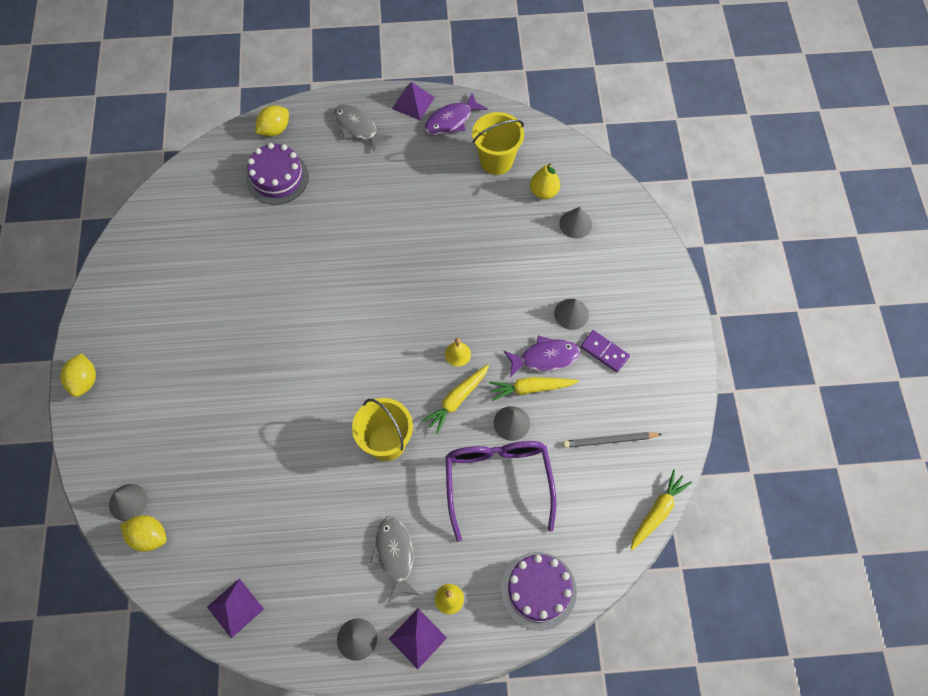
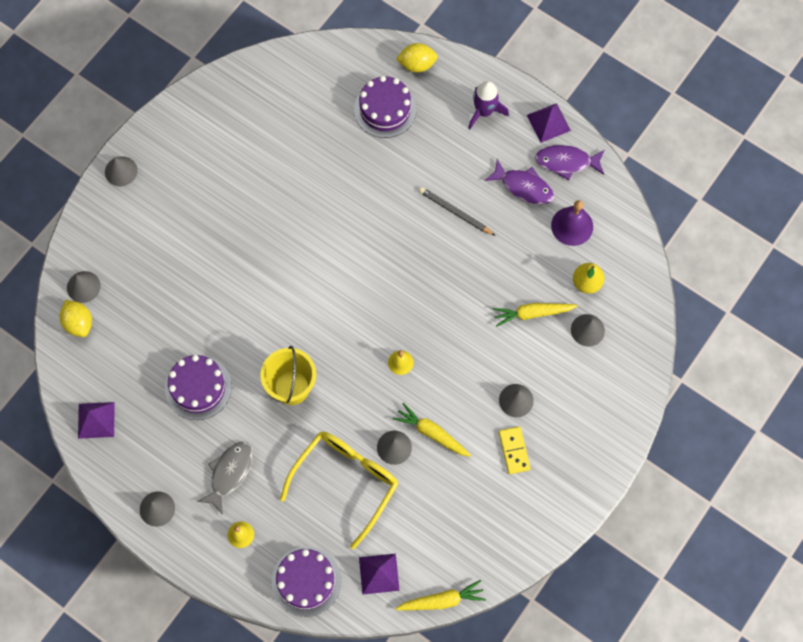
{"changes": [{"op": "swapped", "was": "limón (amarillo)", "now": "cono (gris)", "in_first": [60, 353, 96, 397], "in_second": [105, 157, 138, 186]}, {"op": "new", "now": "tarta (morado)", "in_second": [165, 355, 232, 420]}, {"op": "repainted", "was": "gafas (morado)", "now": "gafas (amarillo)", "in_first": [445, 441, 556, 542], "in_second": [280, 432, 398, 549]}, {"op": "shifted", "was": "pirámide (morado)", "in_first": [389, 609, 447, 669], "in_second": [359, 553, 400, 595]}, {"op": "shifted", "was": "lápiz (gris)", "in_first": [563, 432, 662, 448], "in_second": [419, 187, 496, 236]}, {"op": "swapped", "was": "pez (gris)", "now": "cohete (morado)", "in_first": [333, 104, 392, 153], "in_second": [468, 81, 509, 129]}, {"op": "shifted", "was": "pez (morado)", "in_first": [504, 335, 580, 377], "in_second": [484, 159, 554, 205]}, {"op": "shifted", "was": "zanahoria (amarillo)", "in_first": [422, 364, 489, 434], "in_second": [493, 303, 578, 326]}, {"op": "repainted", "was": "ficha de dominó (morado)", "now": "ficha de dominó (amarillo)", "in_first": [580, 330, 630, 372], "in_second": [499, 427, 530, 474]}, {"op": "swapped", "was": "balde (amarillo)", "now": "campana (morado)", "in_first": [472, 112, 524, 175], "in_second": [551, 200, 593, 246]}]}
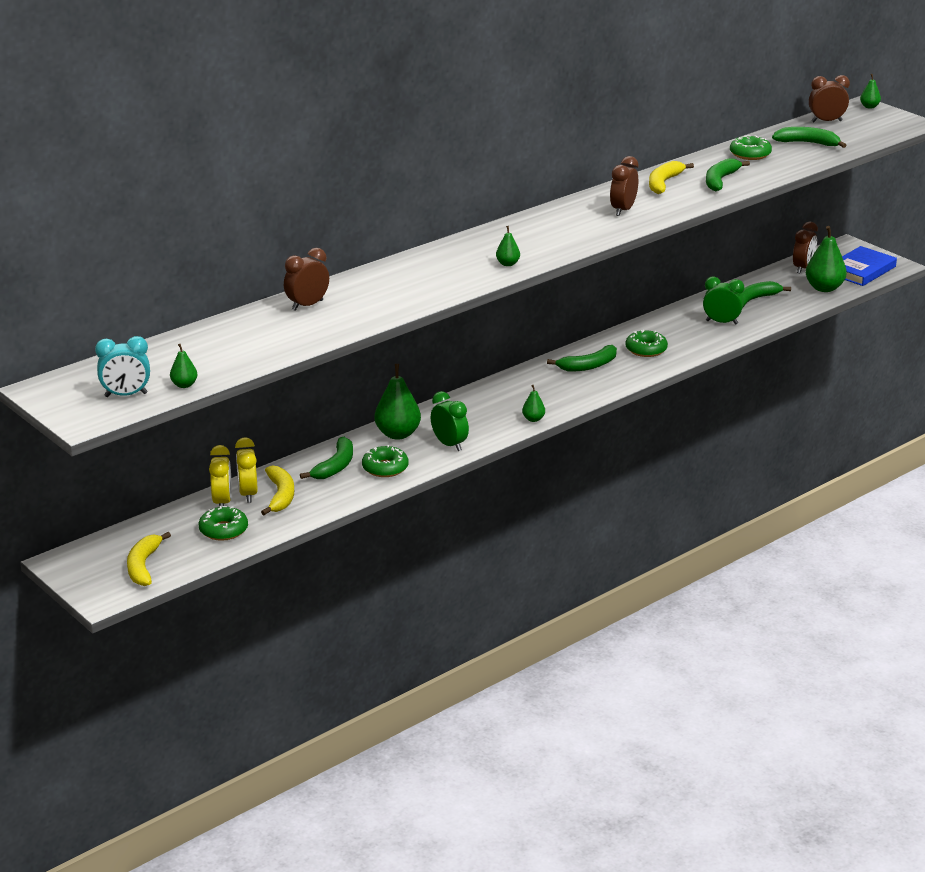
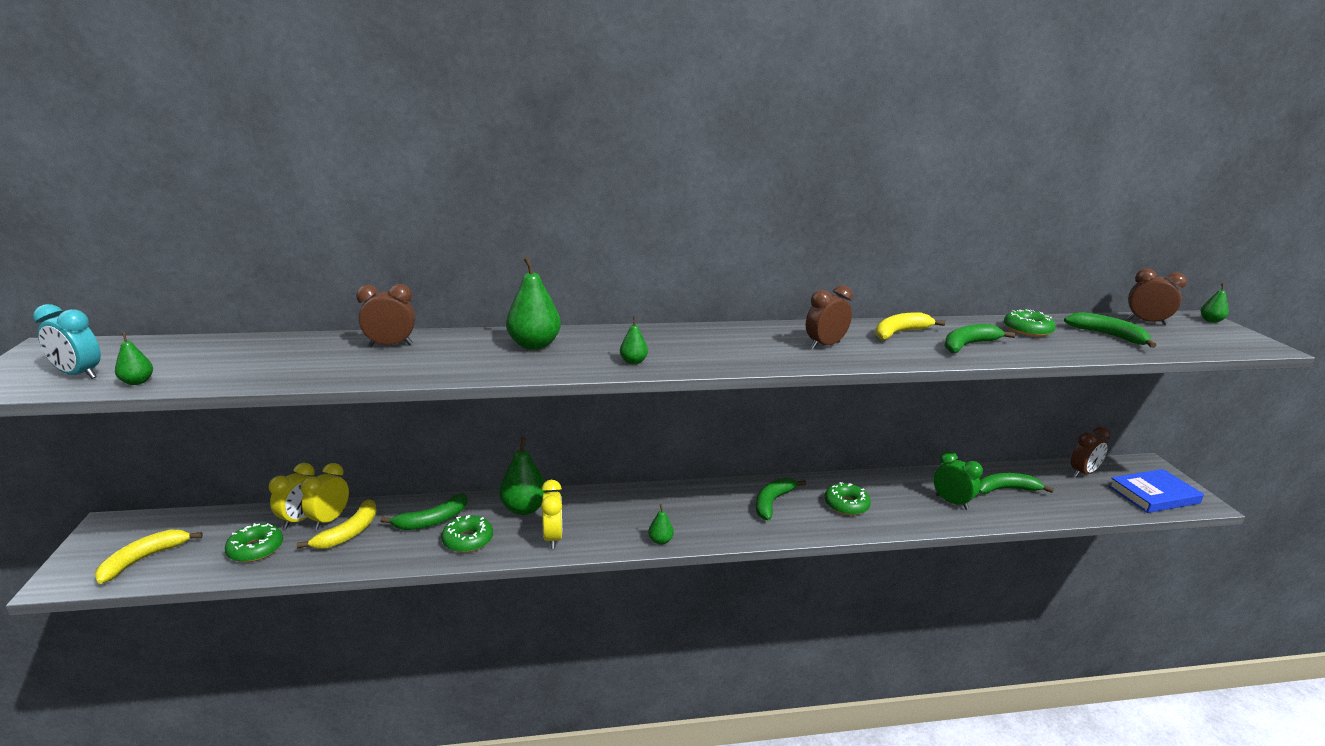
{"changes": [{"op": "shifted", "was": "pera (verde)", "in_first": [806, 226, 847, 292], "in_second": [506, 257, 561, 350]}, {"op": "repainted", "was": "despertador (verde)", "now": "despertador (amarillo)", "in_first": [431, 391, 469, 451], "in_second": [541, 480, 563, 549]}, {"op": "rotated", "was": "plátano (verde)", "in_first": [547, 345, 617, 372], "in_second": [756, 478, 806, 520], "clockwise": 120}]}
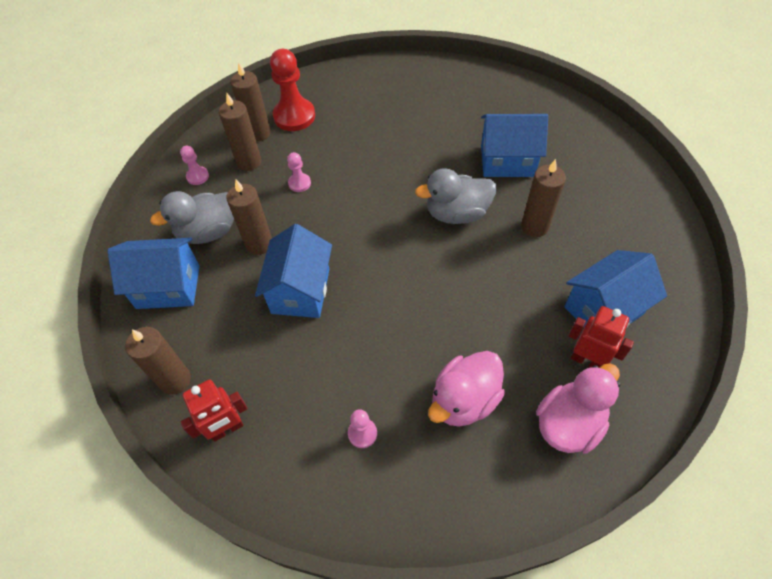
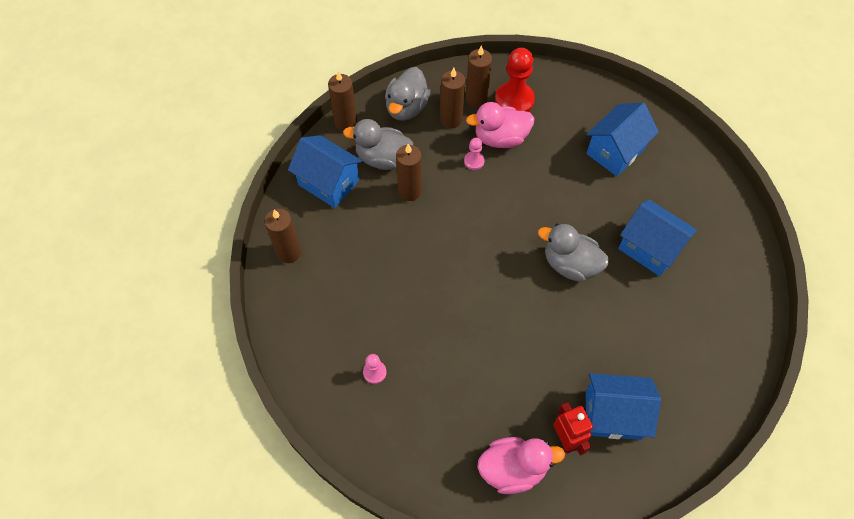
{"changes": [{"op": "shifted", "was": "vela (marrón)", "in_first": [521, 159, 566, 237], "in_second": [328, 71, 357, 131]}, {"op": "swapped", "was": "peón (rosa)", "now": "pato (gris)", "in_first": [180, 146, 209, 185], "in_second": [385, 67, 431, 121]}, {"op": "shifted", "was": "pato (rosa)", "in_first": [428, 351, 505, 427], "in_second": [466, 102, 534, 148]}, {"op": "shifted", "was": "casa (azul)", "in_first": [255, 224, 332, 318], "in_second": [586, 103, 659, 176]}, {"op": "gone", "was": "robot (rojo)", "in_first": [181, 380, 247, 442]}]}
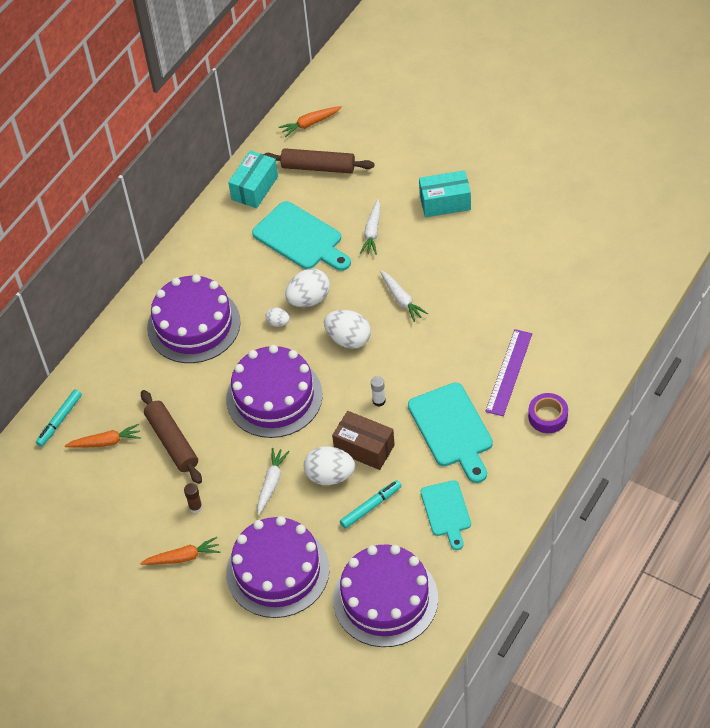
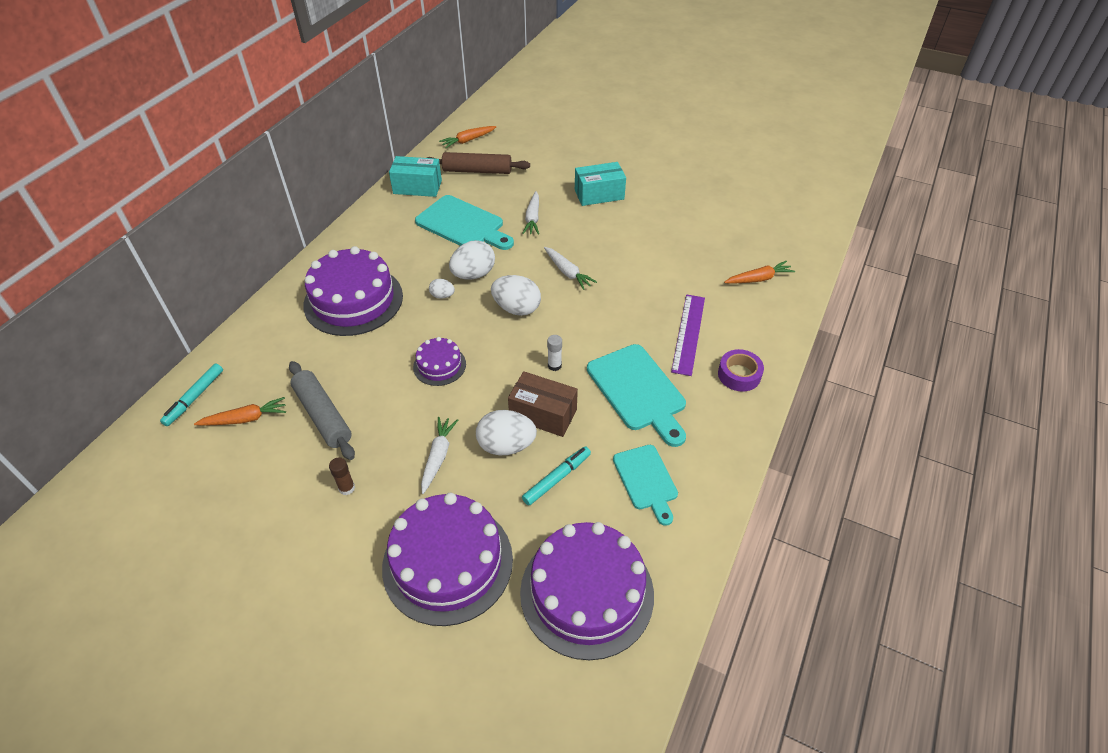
{"changes": [{"op": "repainted", "was": "rodillo (marrón)", "now": "rodillo (gris)", "in_first": [141, 390, 202, 484], "in_second": [289, 361, 355, 460]}, {"op": "rotated", "was": "caja (turquesa)", "in_first": [228, 150, 278, 208], "in_second": [389, 156, 442, 197], "clockwise": 75}, {"op": "scaled", "was": "tarta (morado)", "in_first": [226, 345, 323, 438], "in_second": [413, 337, 466, 386], "ratio": 0.5}, {"op": "shifted", "was": "zanahoria (naranja)", "in_first": [140, 537, 220, 565], "in_second": [724, 261, 795, 284]}]}
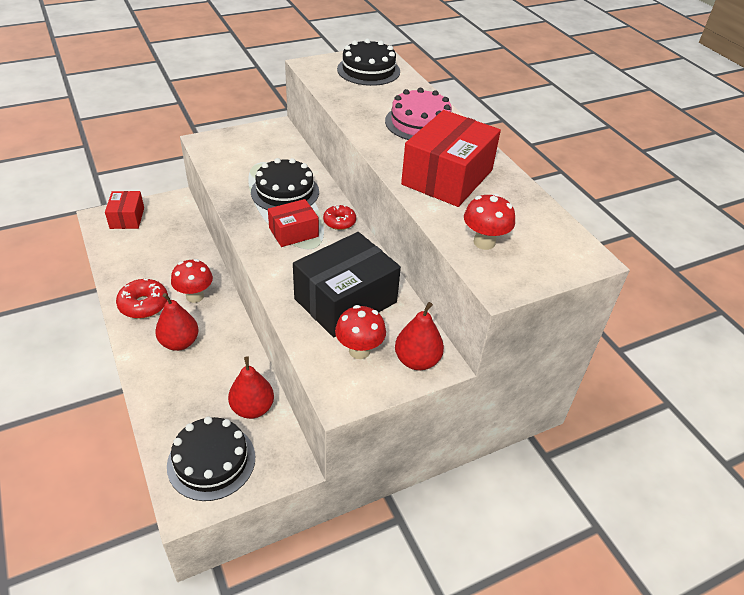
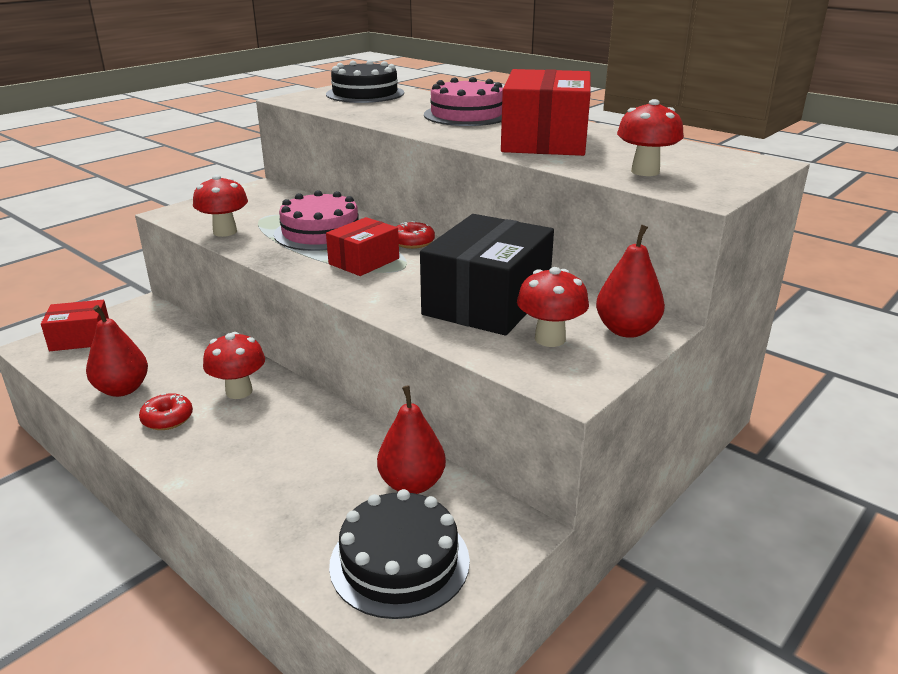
{"changes": [{"op": "rotated", "was": "caja (rojo)", "in_first": [105, 191, 144, 229], "in_second": [41, 300, 109, 351], "clockwise": -75}, {"op": "shifted", "was": "pera (rojo)", "in_first": [155, 293, 199, 351], "in_second": [86, 305, 148, 397]}, {"op": "scaled", "was": "rosquilla (rojo)", "in_first": [116, 279, 168, 319], "in_second": [139, 393, 193, 430], "ratio": 0.66}, {"op": "new", "now": "seta (rojo)", "in_second": [193, 175, 248, 237]}, {"op": "repainted", "was": "tarta (negro)", "now": "tarta (rosa)", "in_first": [251, 158, 319, 210], "in_second": [274, 190, 359, 251]}]}
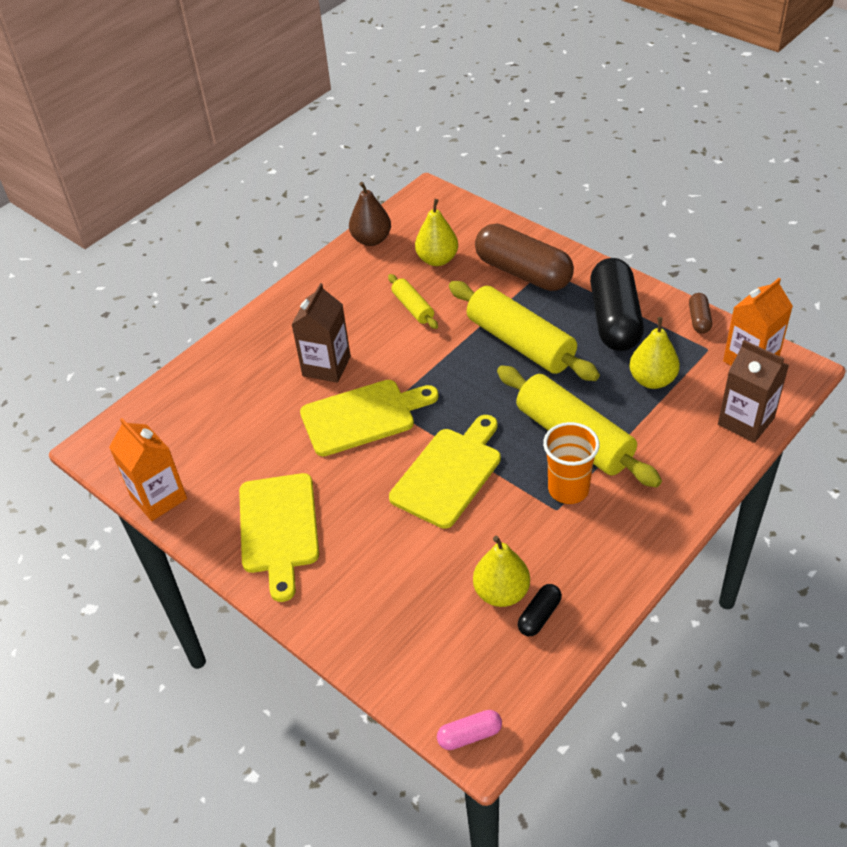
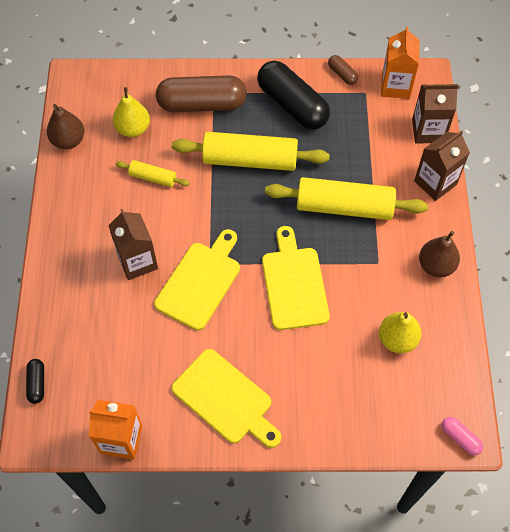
{"changes": [{"op": "shifted", "was": "cápsula (negro)", "in_first": [518, 584, 562, 636], "in_second": [26, 359, 44, 404]}, {"op": "new", "now": "cartón de leche (marrón)", "in_second": [414, 130, 470, 201]}, {"op": "new", "now": "pera (marrón)", "in_second": [419, 231, 460, 277]}, {"op": "rotated", "was": "cápsula (rosa)", "in_first": [437, 710, 502, 750], "in_second": [442, 417, 483, 455], "clockwise": -75}, {"op": "gone", "was": "vaso (naranja)", "in_first": [543, 422, 600, 504]}, {"op": "gone", "was": "pera (amarillo)", "in_first": [630, 317, 680, 389]}]}
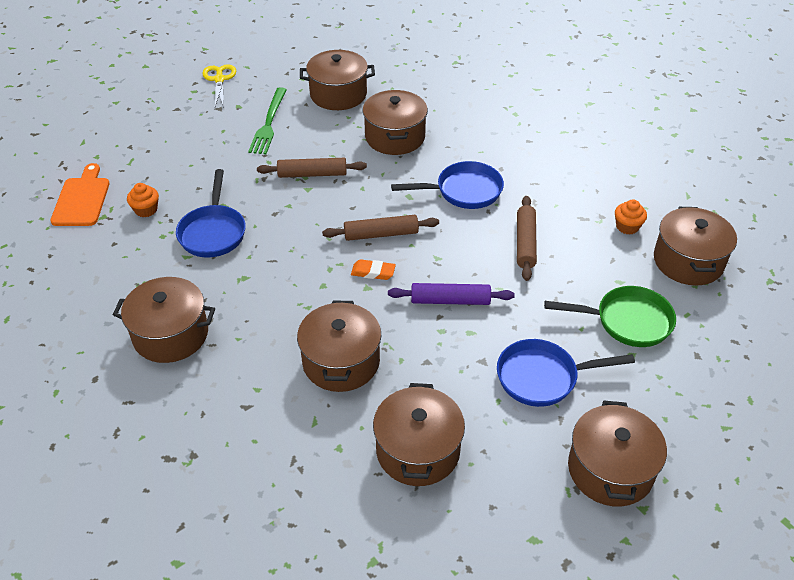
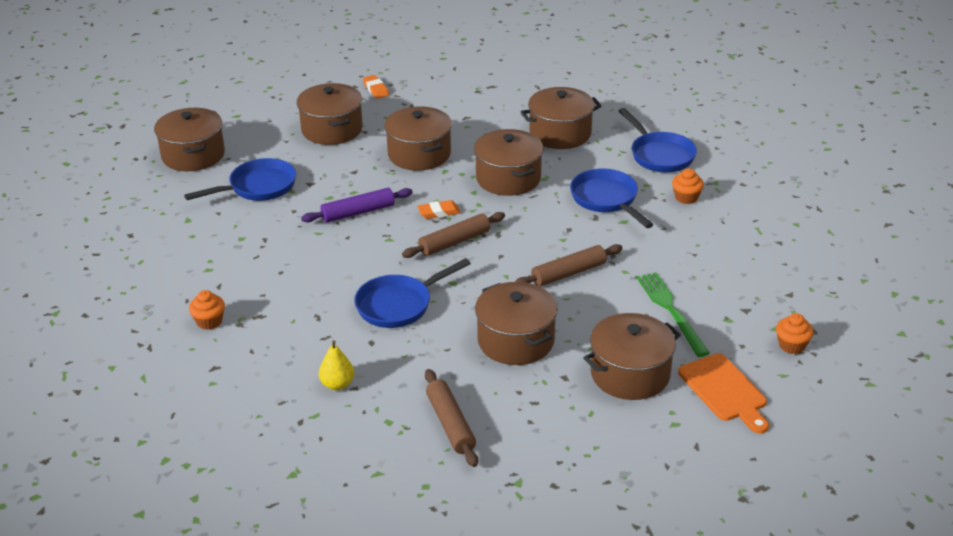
{"changes": [{"op": "new", "now": "pera (amarillo)", "in_second": [319, 340, 354, 390]}, {"op": "new", "now": "goma de borrar (naranja)", "in_second": [363, 75, 389, 99]}, {"op": "shifted", "was": "rodillo (marrón)", "in_first": [517, 196, 537, 281], "in_second": [425, 369, 478, 467]}, {"op": "shifted", "was": "olla (marrón)", "in_first": [654, 207, 737, 286], "in_second": [474, 129, 543, 196]}, {"op": "new", "now": "sartén (azul)", "in_second": [619, 108, 697, 172]}, {"op": "shifted", "was": "tabla de cortar (naranja)", "in_first": [50, 163, 110, 226], "in_second": [678, 353, 769, 434]}, {"op": "swapped", "was": "tijeras (amarillo)", "now": "magdalena (naranja)", "in_first": [202, 64, 236, 108], "in_second": [776, 313, 814, 354]}, {"op": "gone", "was": "sartén (verde)", "in_first": [544, 286, 676, 347]}]}
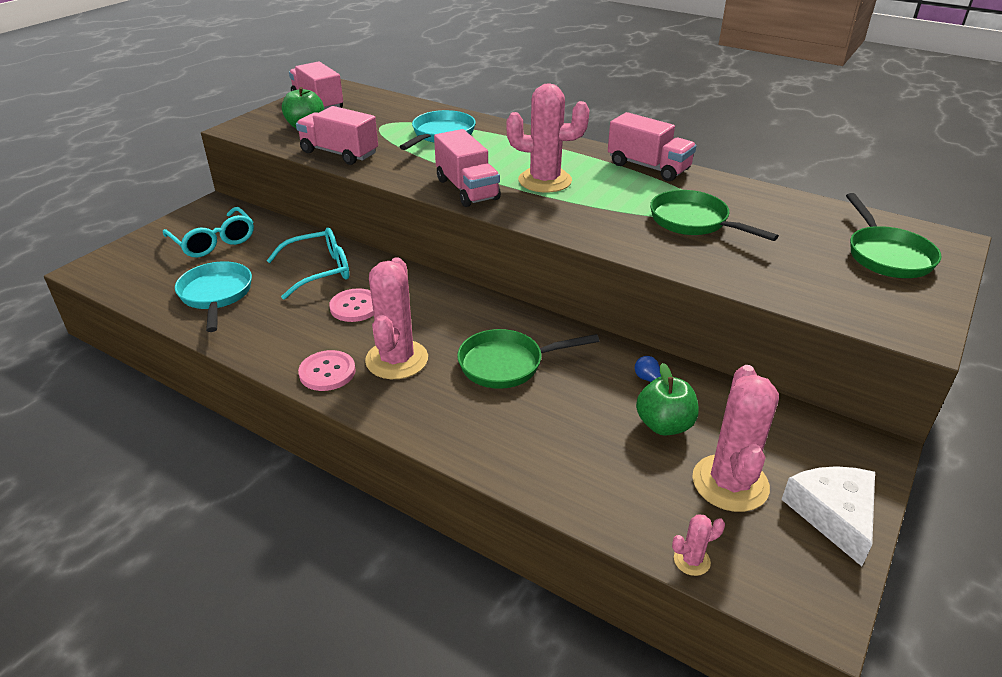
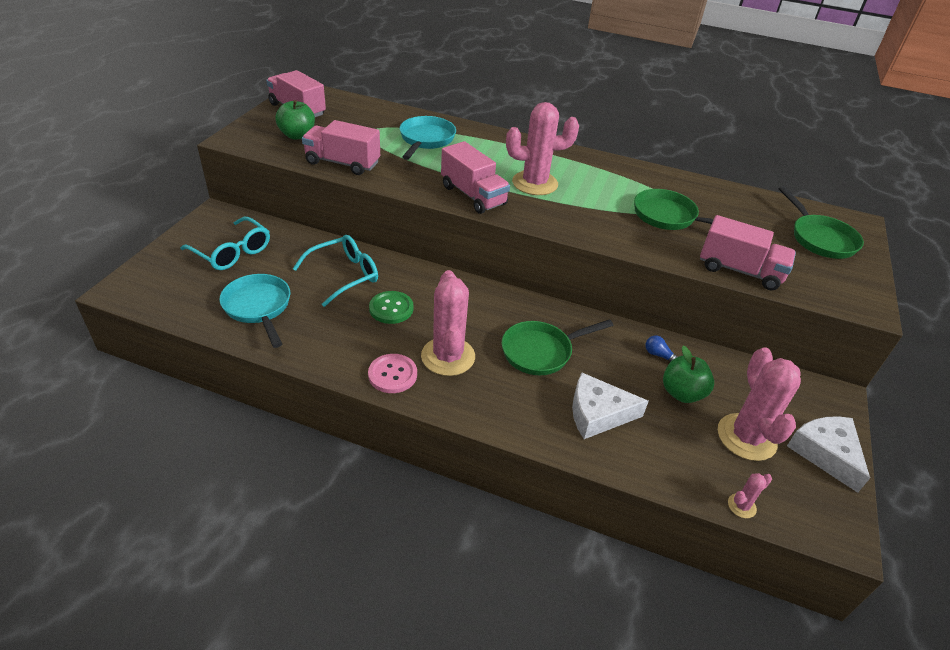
{"changes": [{"op": "repainted", "was": "botón (rosa)", "now": "botón (verde)", "in_first": [329, 288, 374, 322], "in_second": [369, 291, 413, 324]}, {"op": "new", "now": "queso (blanco)", "in_second": [572, 373, 649, 439]}, {"op": "shifted", "was": "camión (rosa)", "in_first": [608, 112, 697, 181], "in_second": [700, 215, 796, 290]}]}
